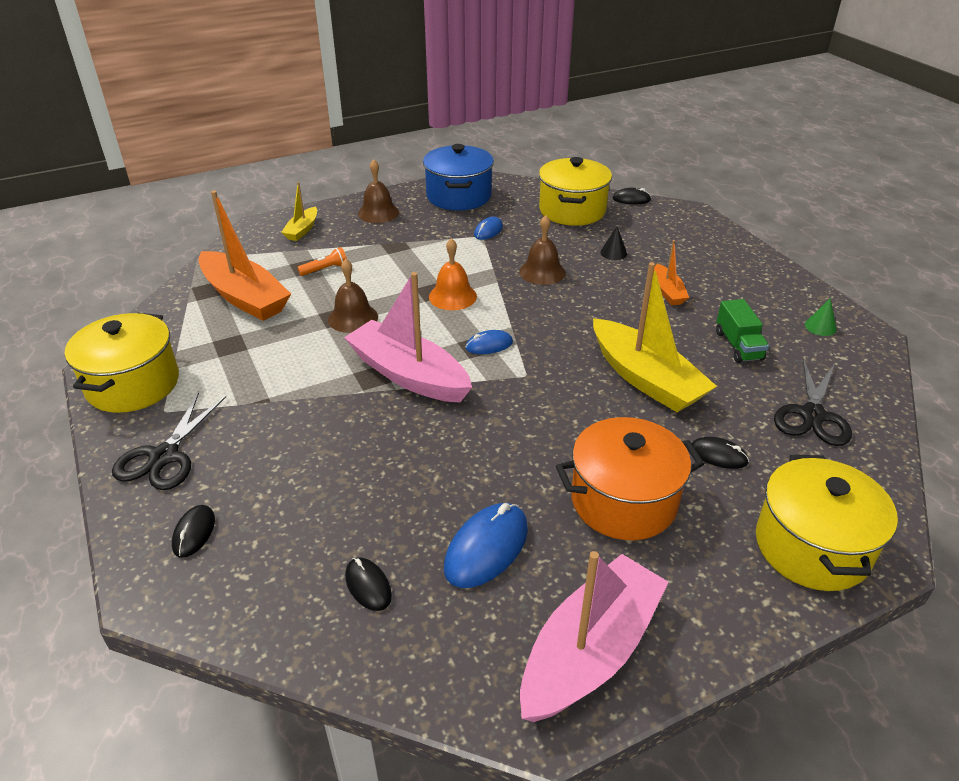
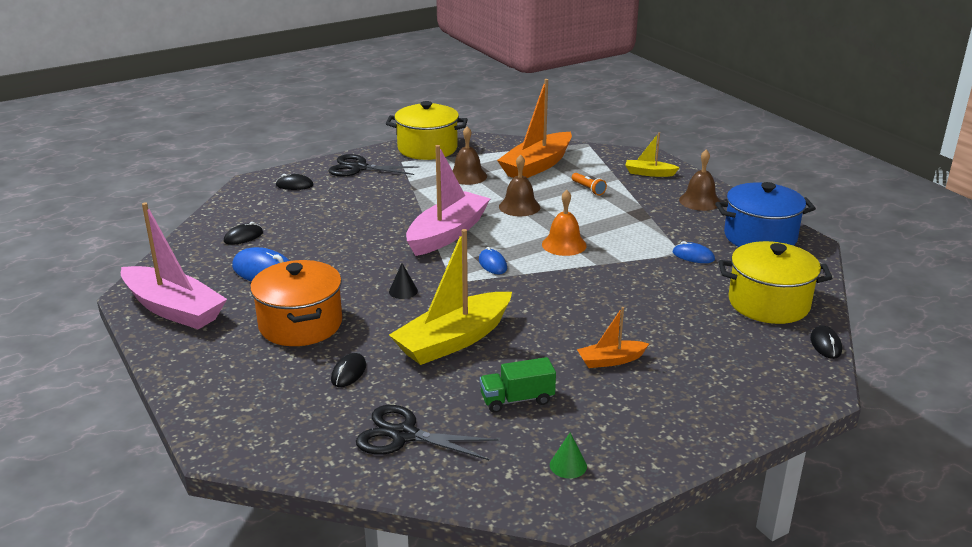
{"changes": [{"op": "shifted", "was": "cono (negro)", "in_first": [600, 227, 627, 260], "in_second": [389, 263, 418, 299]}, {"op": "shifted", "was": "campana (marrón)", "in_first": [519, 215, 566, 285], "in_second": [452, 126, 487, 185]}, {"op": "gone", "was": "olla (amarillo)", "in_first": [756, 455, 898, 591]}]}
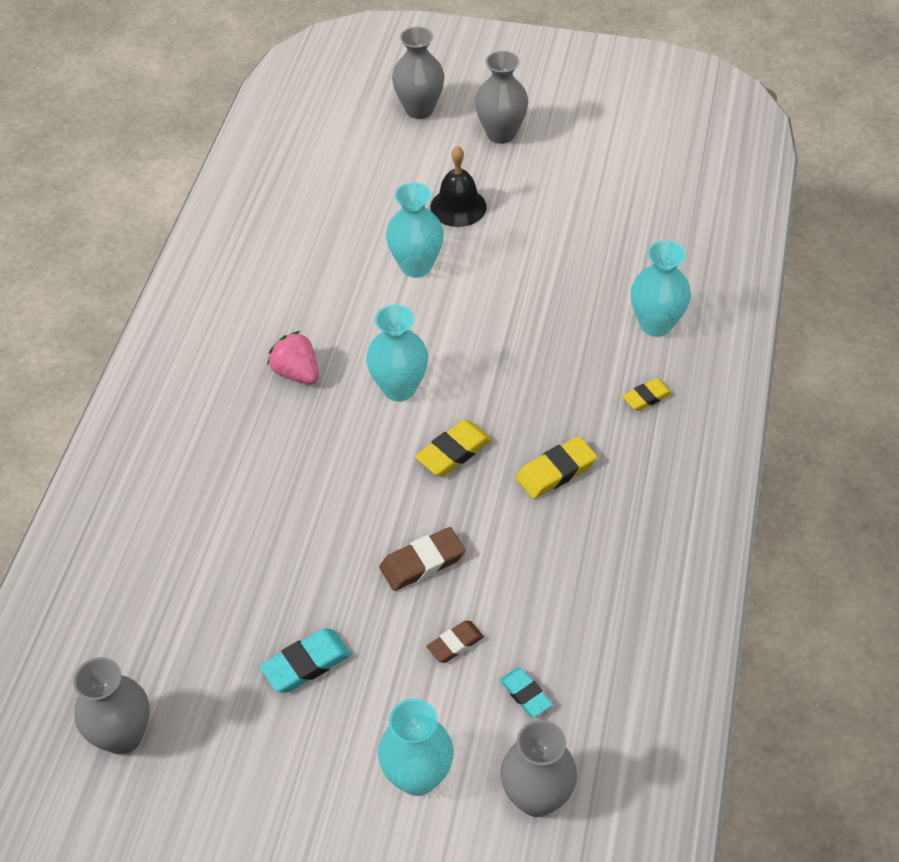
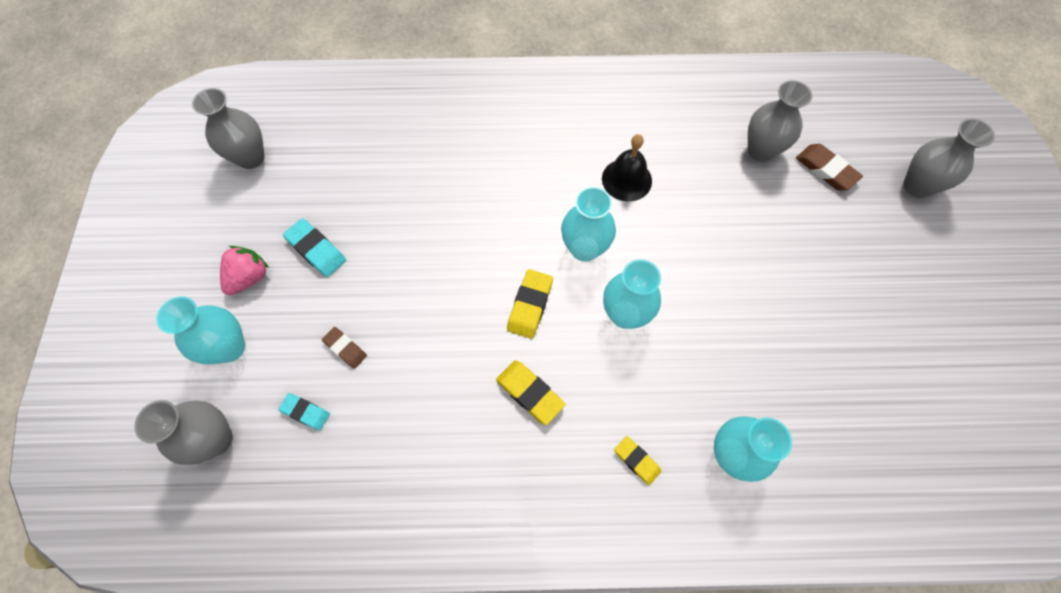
{"changes": [{"op": "shifted", "was": "fresa (rosa)", "in_first": [267, 331, 319, 384], "in_second": [220, 246, 269, 295]}, {"op": "rotated", "was": "goma de borrar (turquesa)", "in_first": [500, 668, 553, 717], "in_second": [278, 393, 330, 431], "clockwise": 75}, {"op": "rotated", "was": "goma de borrar (amarillo)", "in_first": [415, 420, 492, 476], "in_second": [507, 269, 553, 339], "clockwise": 75}, {"op": "shifted", "was": "campana (negro)", "in_first": [430, 146, 487, 227], "in_second": [602, 134, 652, 202]}, {"op": "shifted", "was": "florero (turquesa)", "in_first": [386, 182, 444, 278], "in_second": [603, 259, 661, 329]}, {"op": "shifted", "was": "florero (gris)", "in_first": [475, 51, 528, 144], "in_second": [748, 80, 812, 162]}, {"op": "shifted", "was": "goma de borrar (marrón)", "in_first": [379, 527, 465, 591], "in_second": [796, 144, 863, 191]}]}
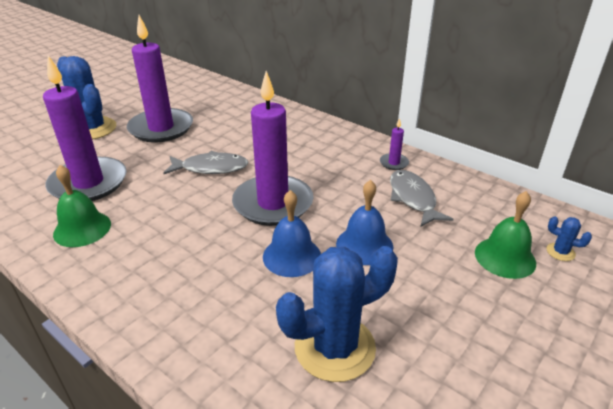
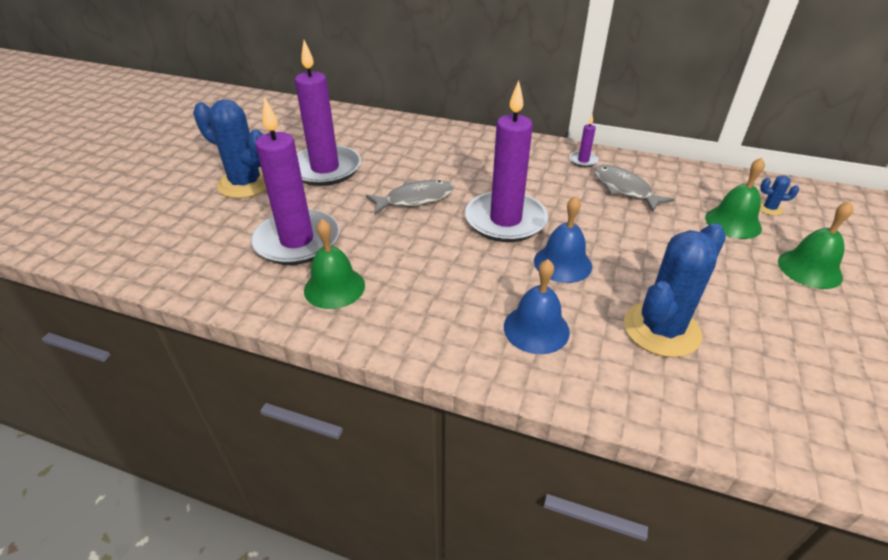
{"changes": [{"op": "shifted", "was": "campana (azul)", "in_first": [336, 180, 393, 265], "in_second": [504, 259, 570, 354]}, {"op": "new", "now": "campana (verde)", "in_second": [778, 201, 853, 289]}]}
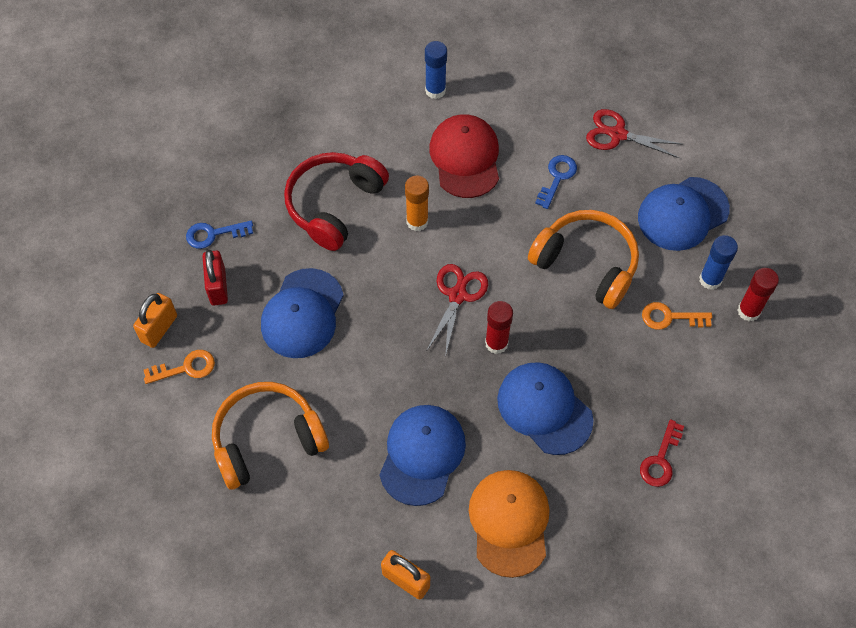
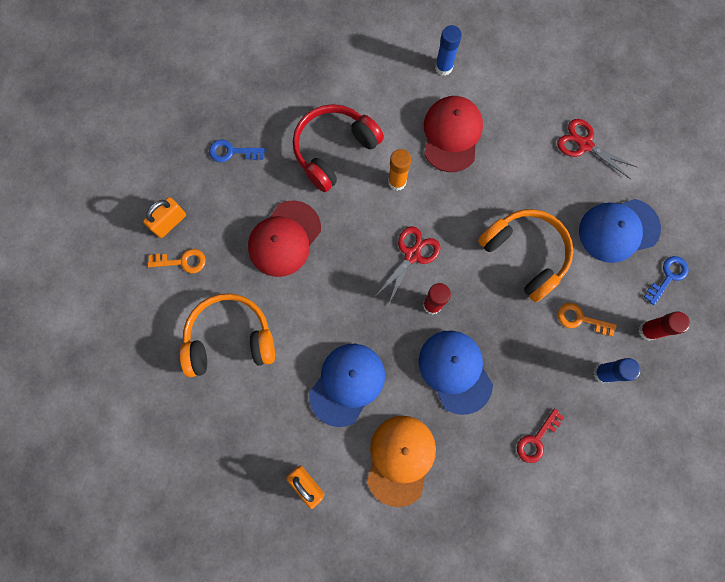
{"changes": [{"op": "repainted", "was": "gorra (azul)", "now": "gorra (rojo)", "in_first": [261, 268, 344, 358], "in_second": [248, 200, 321, 277]}, {"op": "shifted", "was": "barra de pegamento (azul)", "in_first": [699, 235, 738, 290], "in_second": [593, 358, 640, 383]}, {"op": "shifted", "was": "llave (azul)", "in_first": [535, 155, 577, 209], "in_second": [644, 256, 689, 305]}, {"op": "gone", "was": "candado (rojo)", "in_first": [202, 250, 228, 306]}]}
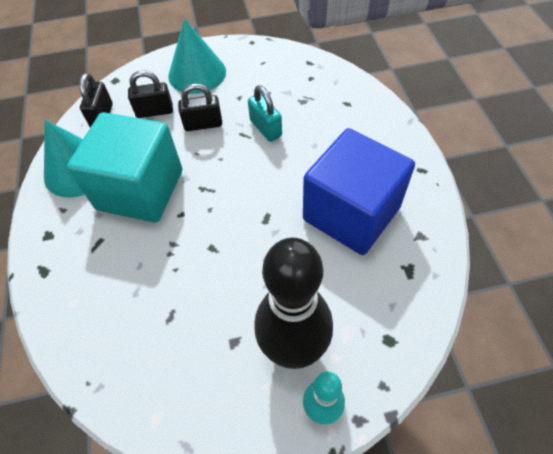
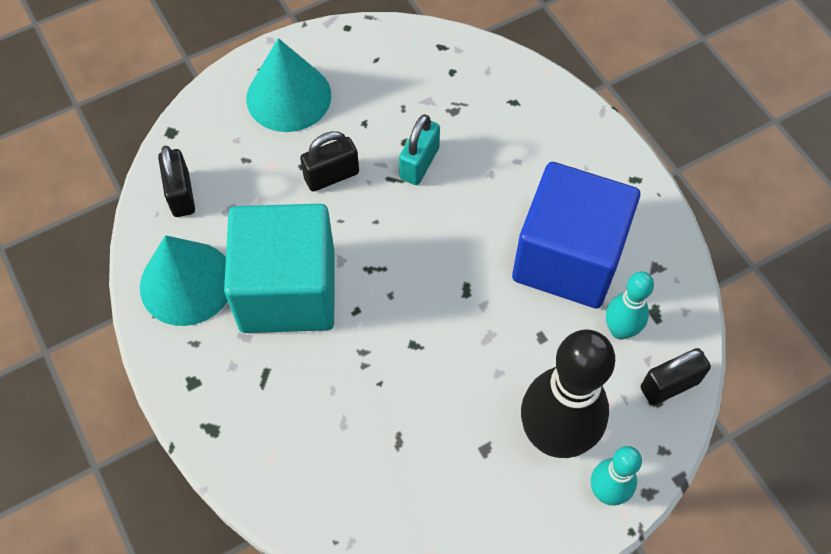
{"changes": [{"op": "rotated", "was": "candado (turquesa)", "in_first": [248, 85, 282, 142], "in_second": [399, 114, 440, 185], "clockwise": 75}, {"op": "new", "now": "bolo (turquesa)", "in_second": [606, 271, 654, 340]}, {"op": "shifted", "was": "candado (negro)", "in_first": [128, 70, 173, 118], "in_second": [641, 348, 711, 405]}]}
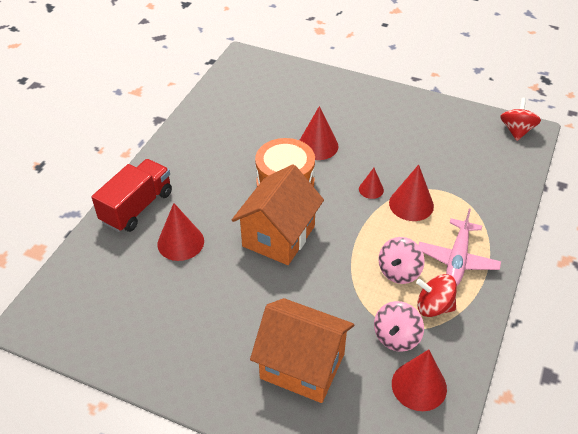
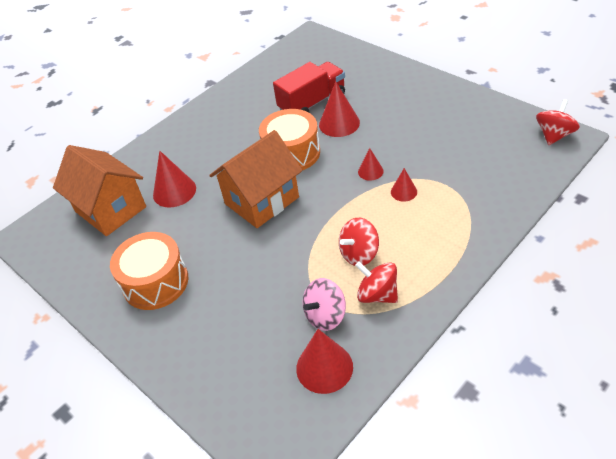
{"changes": [{"op": "shifted", "was": "casa (naranja)", "in_first": [250, 298, 354, 403], "in_second": [53, 145, 146, 236]}, {"op": "new", "now": "tambor (naranja)", "in_second": [110, 232, 188, 310]}, {"op": "shifted", "was": "camión (rojo)", "in_first": [92, 159, 172, 232], "in_second": [273, 62, 345, 112]}, {"op": "repainted", "was": "peonza (rosa)", "now": "peonza (rojo)", "in_first": [378, 237, 425, 284], "in_second": [339, 218, 379, 266]}, {"op": "scaled", "was": "cono (rojo)", "in_first": [389, 164, 434, 221], "in_second": [391, 168, 417, 202], "ratio": 0.57}, {"op": "gone", "was": "avión (rosa)", "in_first": [418, 208, 501, 286]}]}
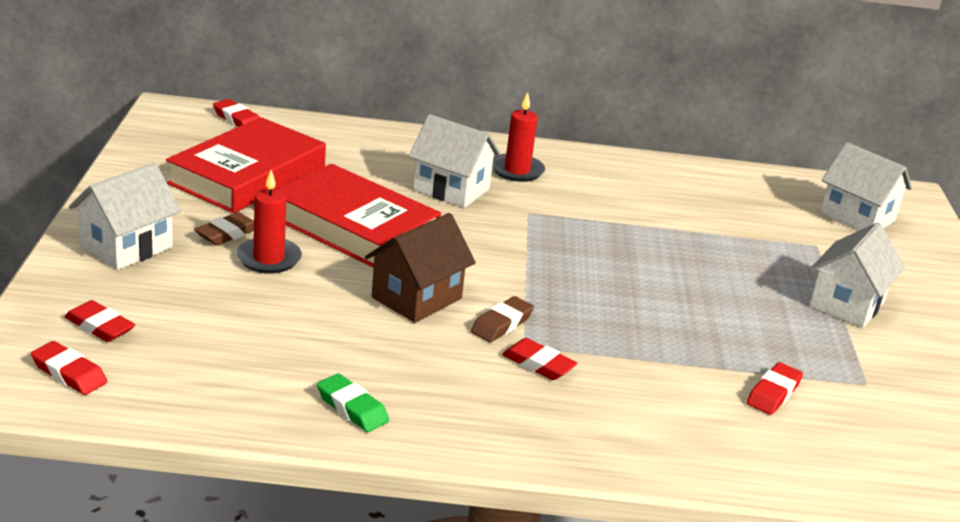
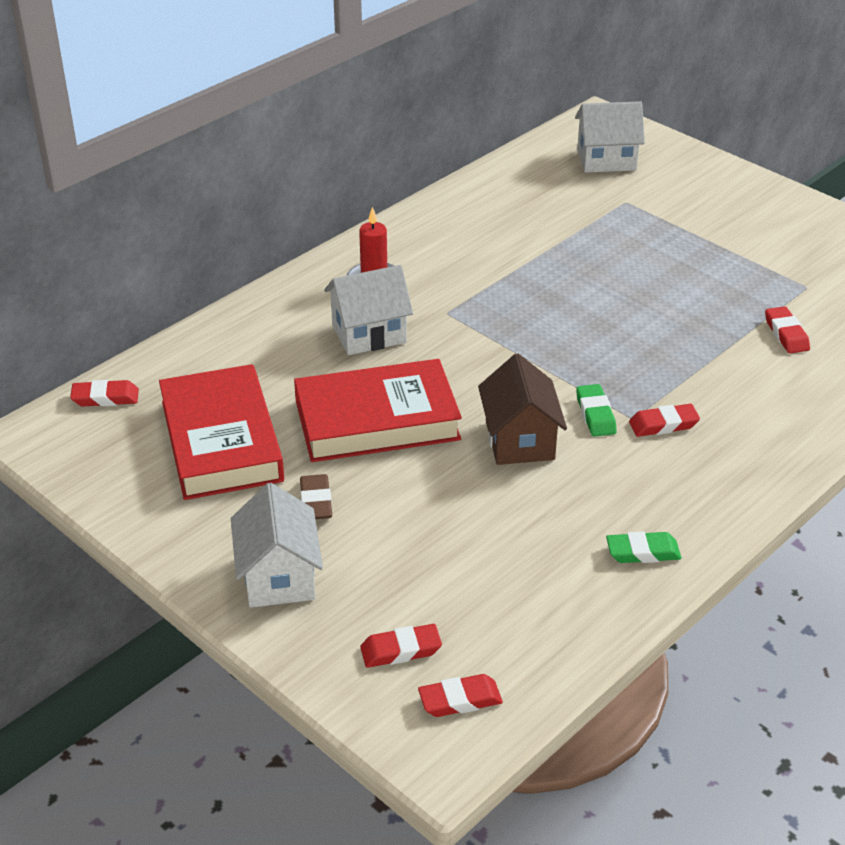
{"changes": [{"op": "repainted", "was": "goma de borrar (marrón)", "now": "goma de borrar (verde)", "in_first": [471, 296, 534, 342], "in_second": [576, 384, 617, 437]}, {"op": "gone", "was": "vela (rojo)", "in_first": [236, 170, 302, 274]}, {"op": "gone", "was": "casa (blanco)", "in_first": [809, 222, 905, 328]}]}
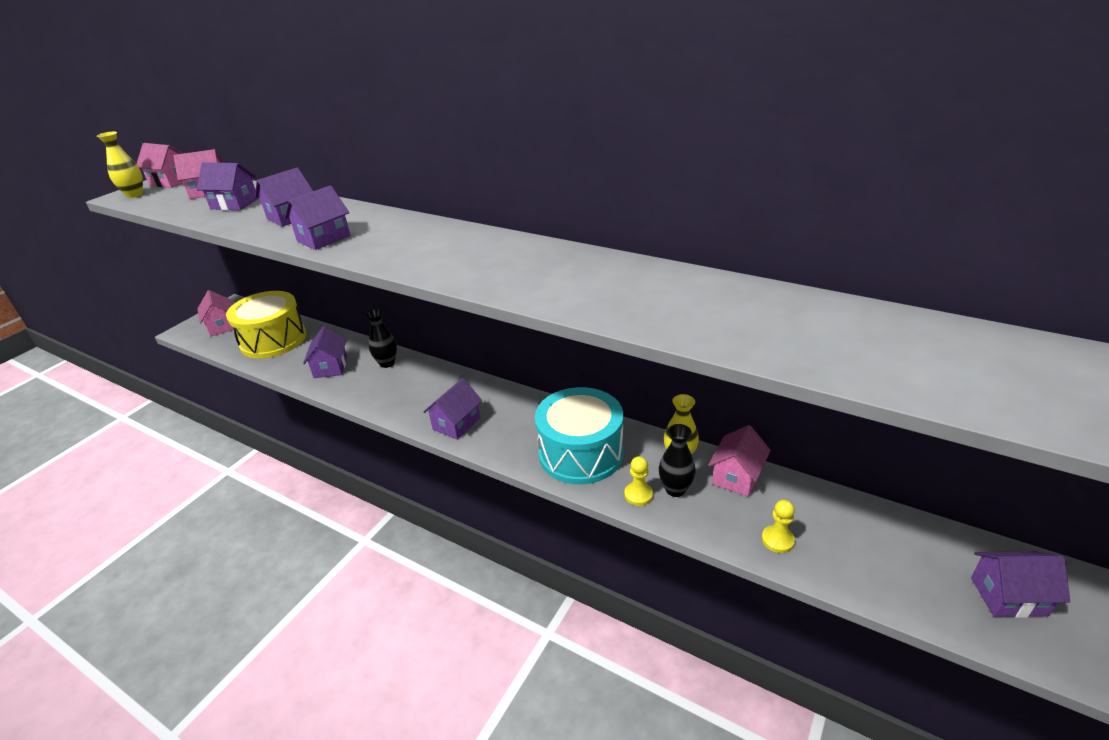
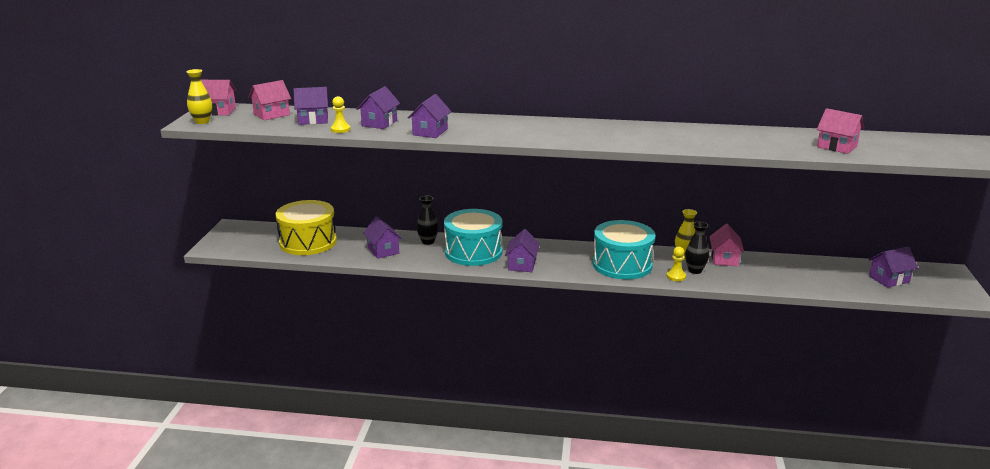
{"changes": [{"op": "shifted", "was": "peón (amarillo)", "in_first": [762, 500, 795, 553], "in_second": [331, 96, 350, 133]}, {"op": "new", "now": "tambor (turquesa)", "in_second": [444, 209, 503, 266]}, {"op": "shifted", "was": "casa (rosa)", "in_first": [197, 290, 234, 336], "in_second": [817, 108, 864, 154]}]}
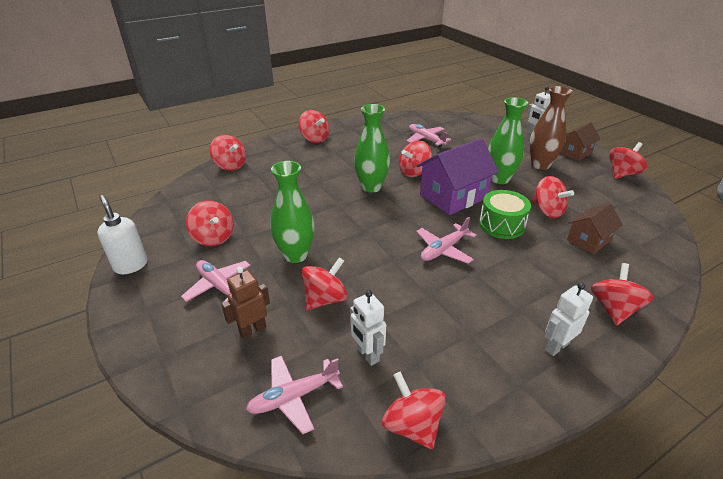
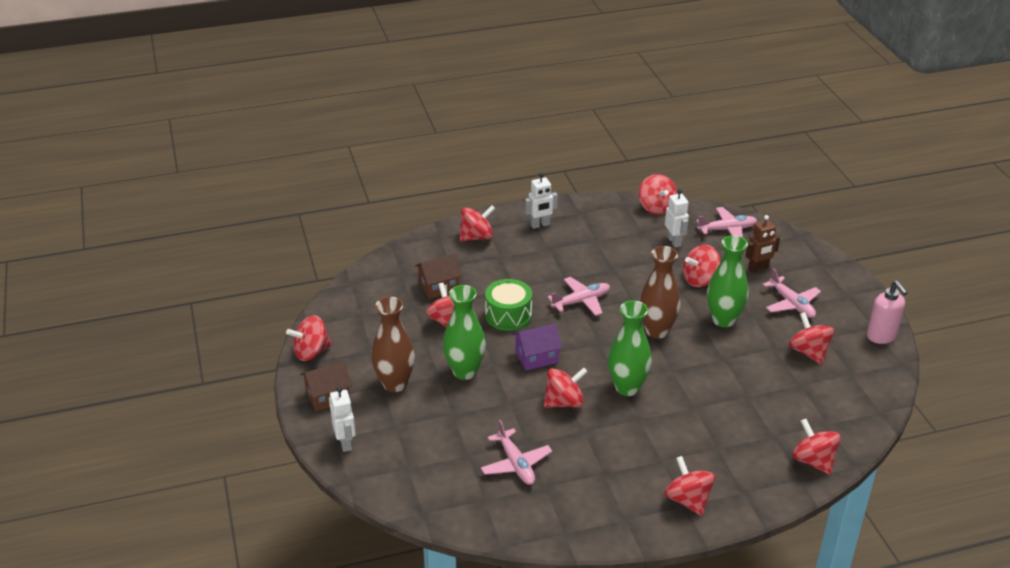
{"changes": [{"op": "rotated", "was": "peonza (rojo)", "in_first": [591, 263, 653, 326], "in_second": [459, 205, 495, 241], "clockwise": -150}, {"op": "scaled", "was": "casa (morado)", "in_first": [417, 138, 499, 215], "in_second": [512, 324, 562, 371], "ratio": 0.58}, {"op": "new", "now": "florero (marrón)", "in_second": [639, 246, 681, 339]}, {"op": "repainted", "was": "dispensador de jabón (blanco)", "now": "dispensador de jabón (rosa)", "in_first": [97, 195, 148, 274], "in_second": [867, 280, 907, 344]}]}
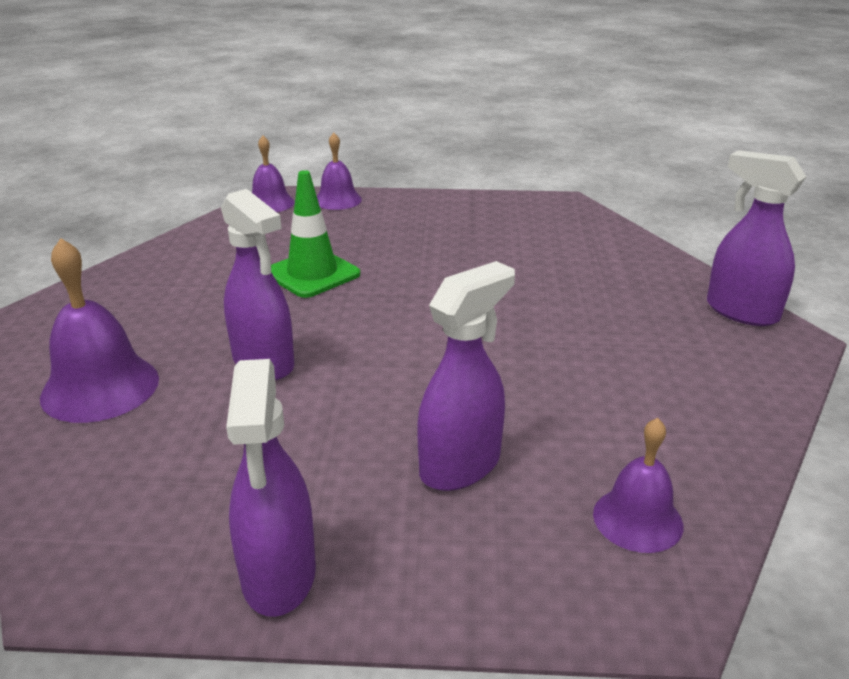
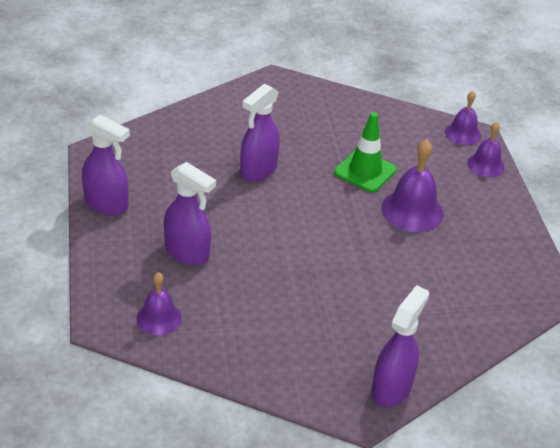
{"changes": [{"op": "rotated", "was": "pulverizador (morado)", "in_first": [226, 359, 316, 617], "in_second": [82, 114, 130, 215], "clockwise": -135}, {"op": "shifted", "was": "campana (morado)", "in_first": [40, 238, 159, 423], "in_second": [381, 139, 444, 232]}]}
